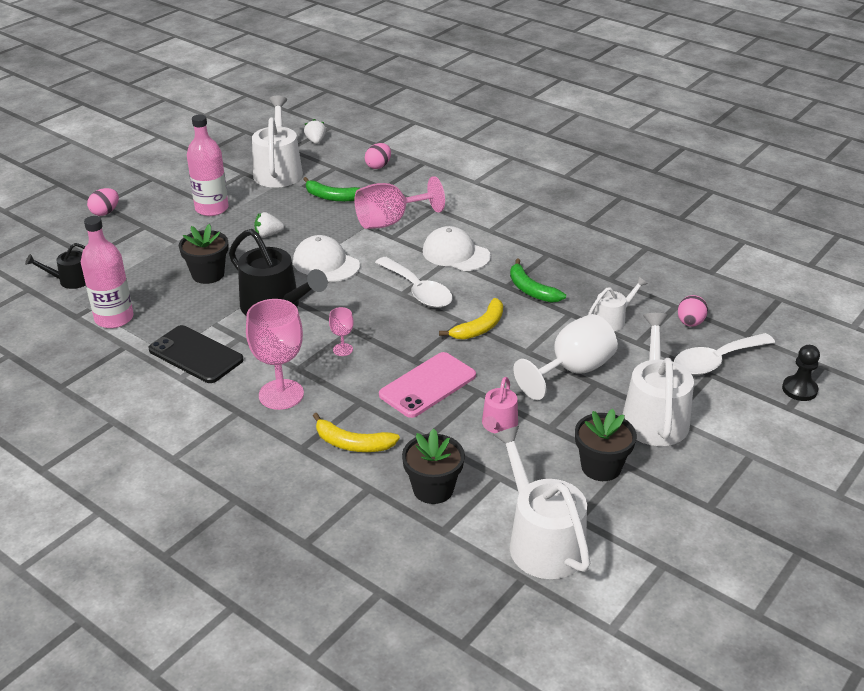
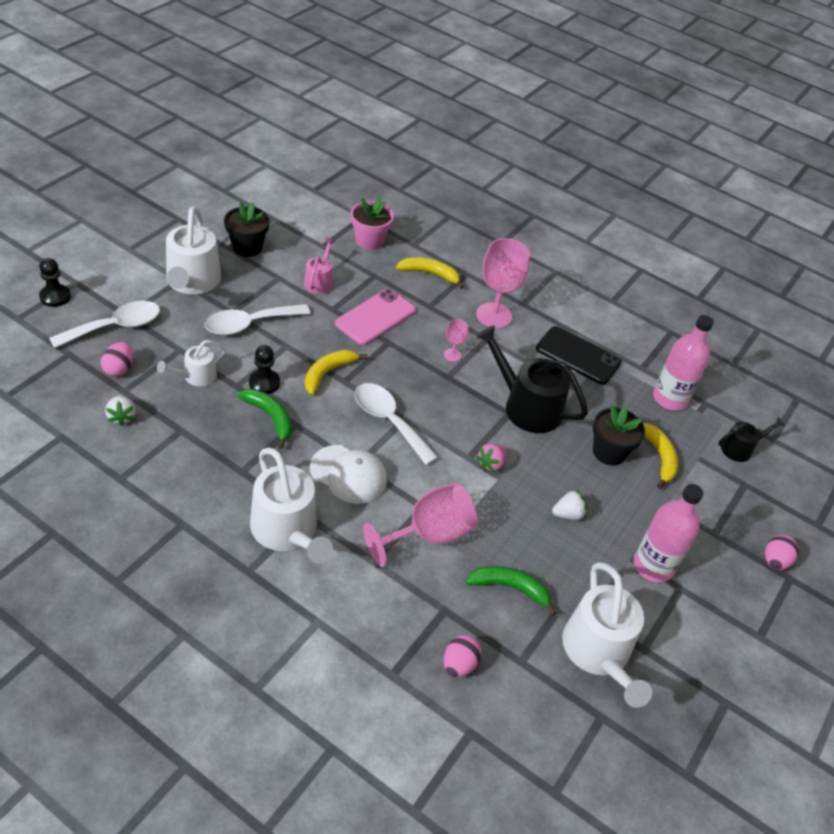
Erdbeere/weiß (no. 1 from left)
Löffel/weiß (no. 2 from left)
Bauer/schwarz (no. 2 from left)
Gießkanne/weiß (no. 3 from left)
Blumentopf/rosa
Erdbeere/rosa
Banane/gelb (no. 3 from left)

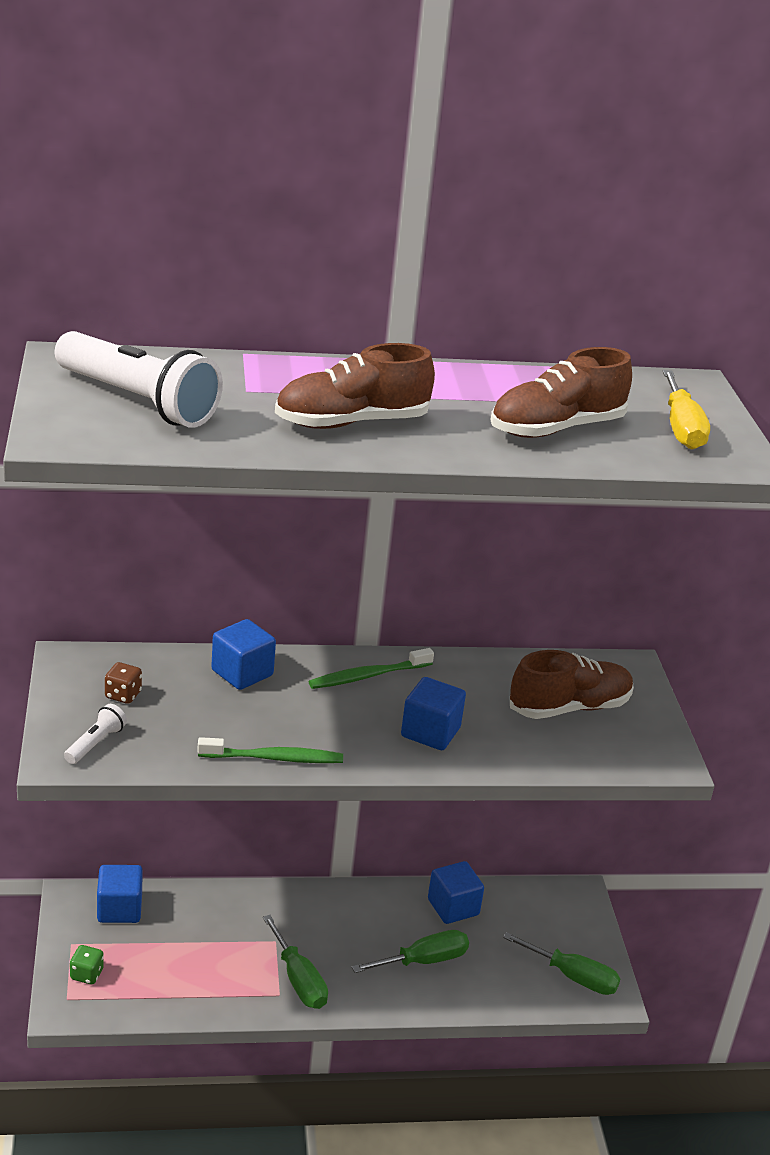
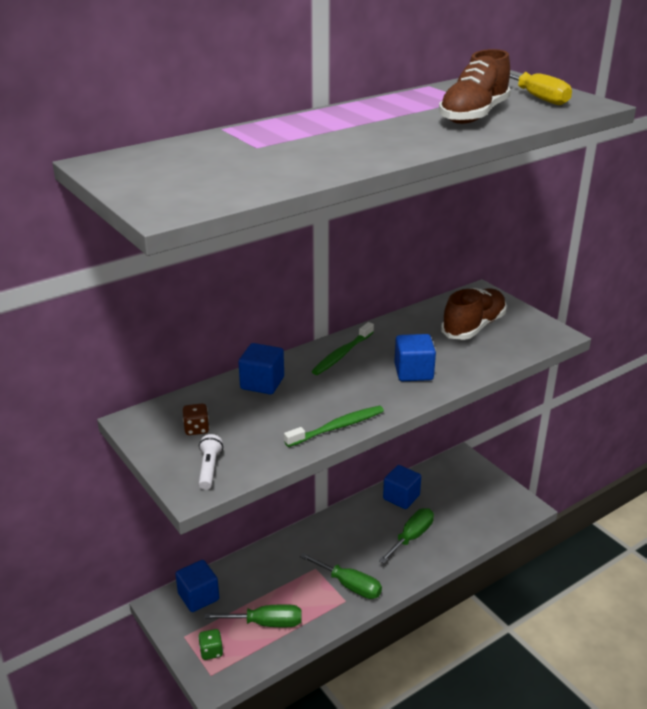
Schraubenzieher/grün (no. 1 from left)
Taschenlampe/weiß (no. 2 from left in the first image)
Schuh/braun (no. 1 from left in the first image)

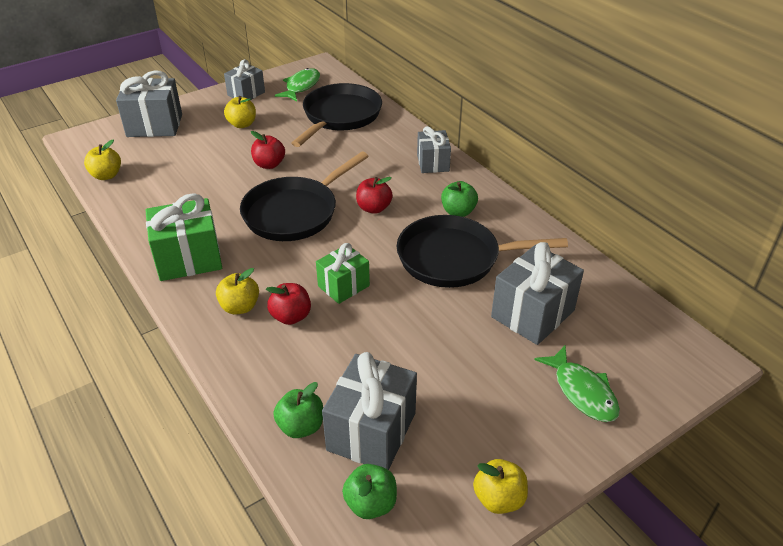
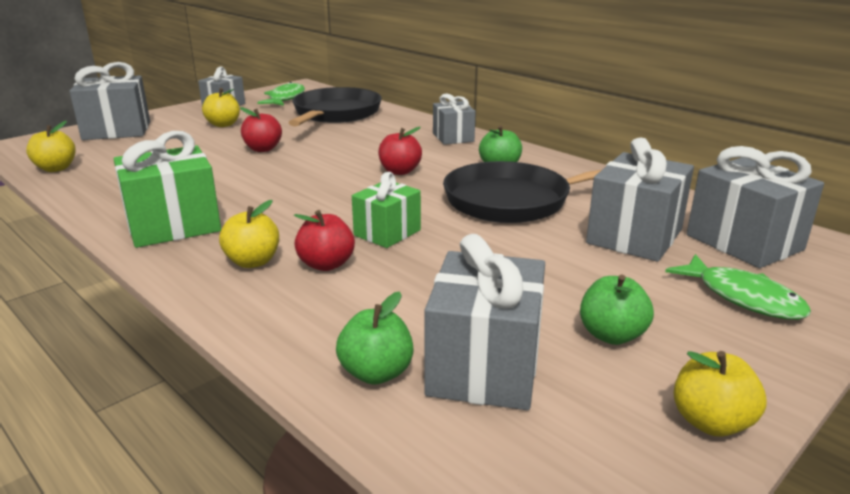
Apfel/grün (no. 3 from left)
Geschenk/grau (no. 6 from left)
Pfanne/schwarz (no. 1 from left in the first image)

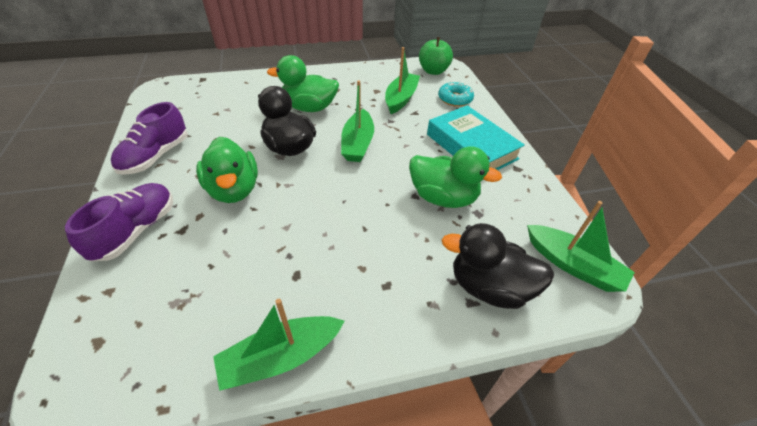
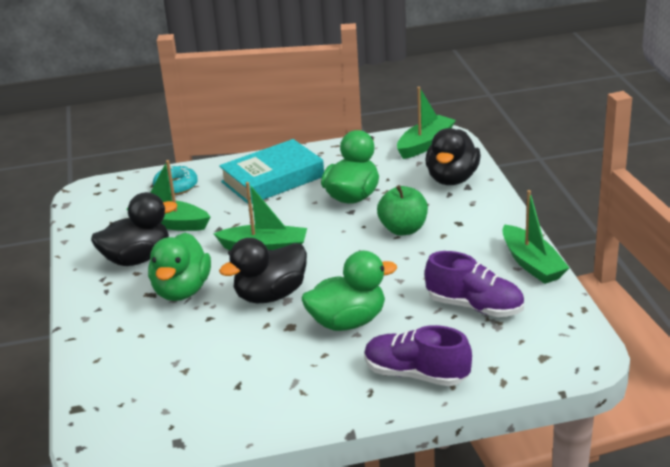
Ente/schwarz (no. 1 from left)
Apfel/grün
Schuh/lila (no. 2 from left)

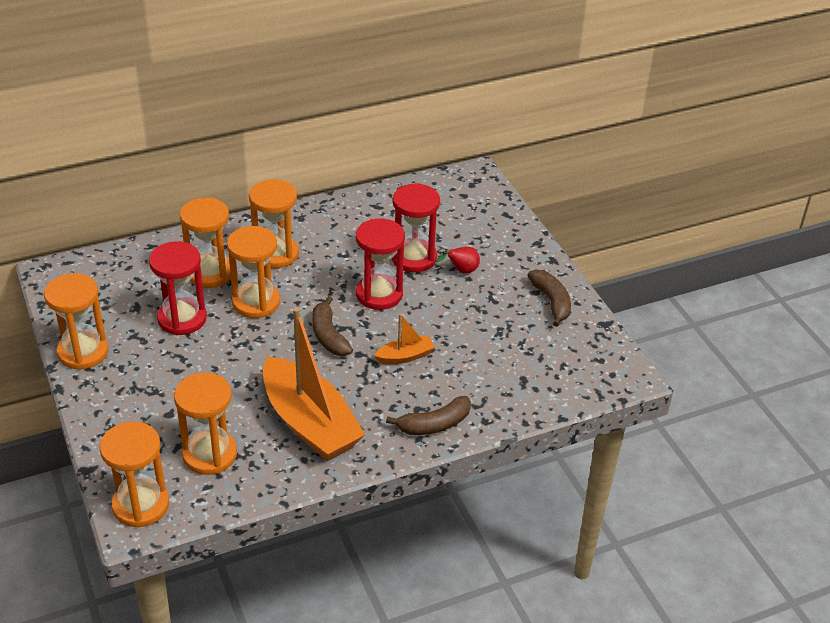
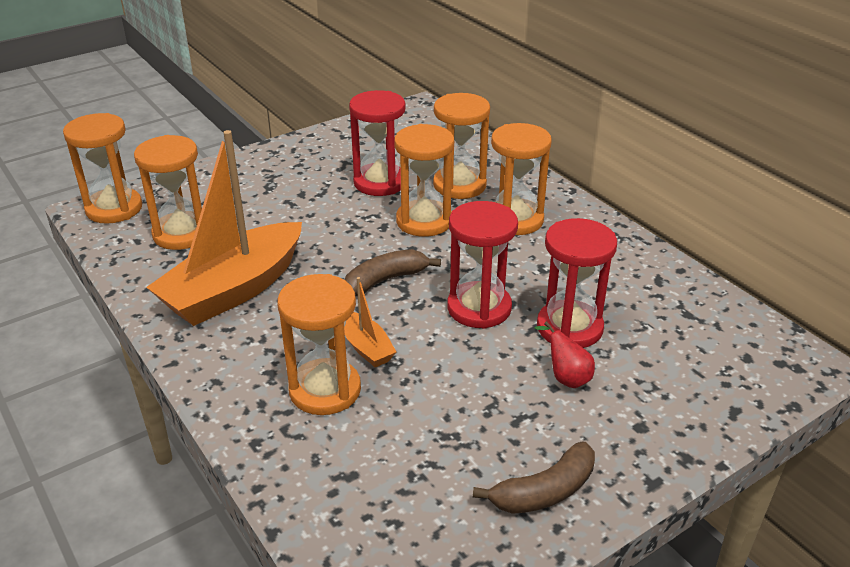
Sanduhr/orange (no. 3 from left)
Banane/braun (no. 2 from left in the first image)

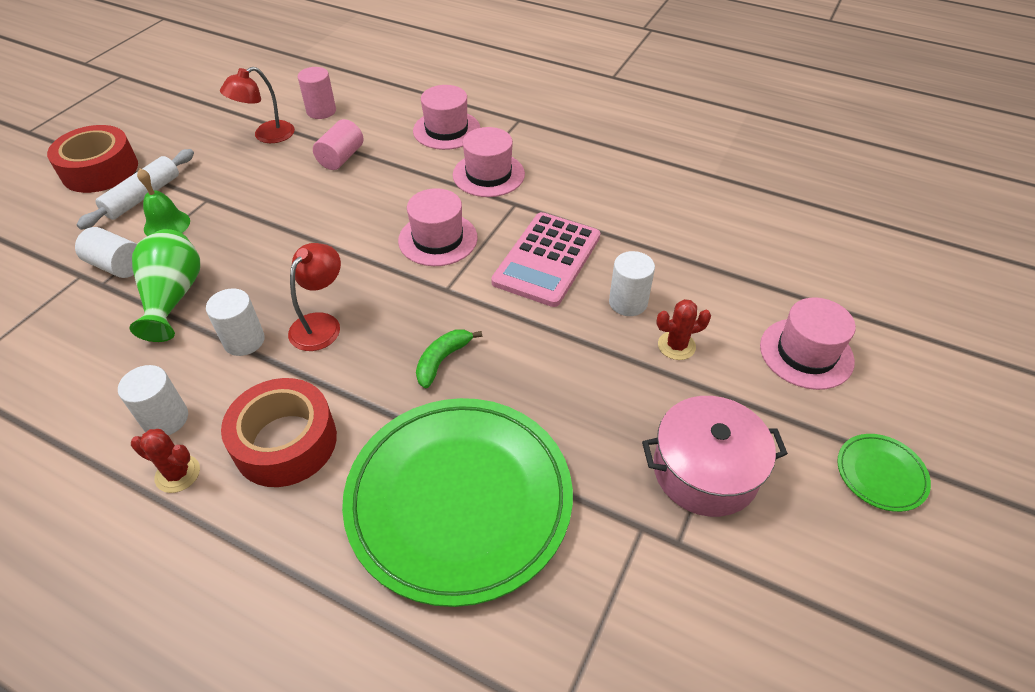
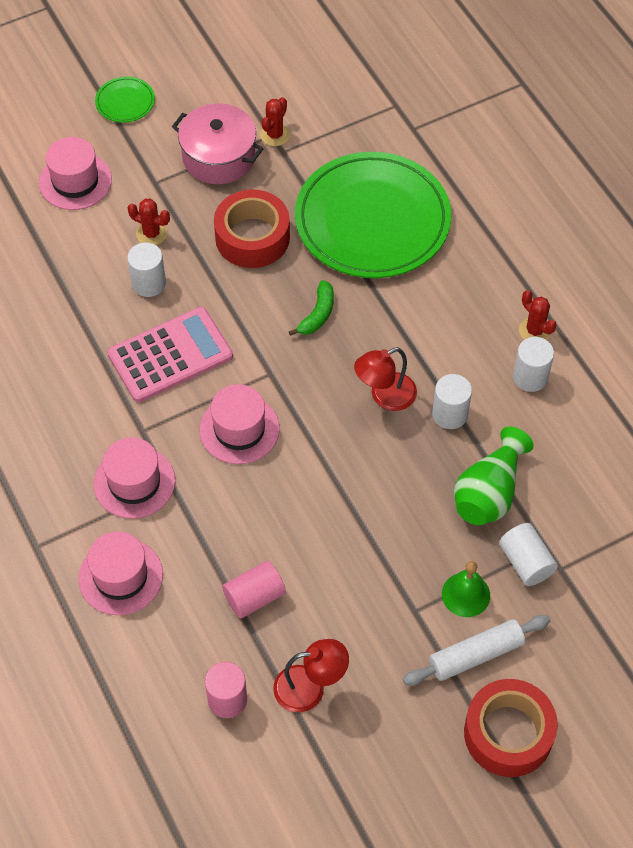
Klebeband/rot (no. 1 from left)
Kaktus/rot (no. 2 from left)
Banane/grün

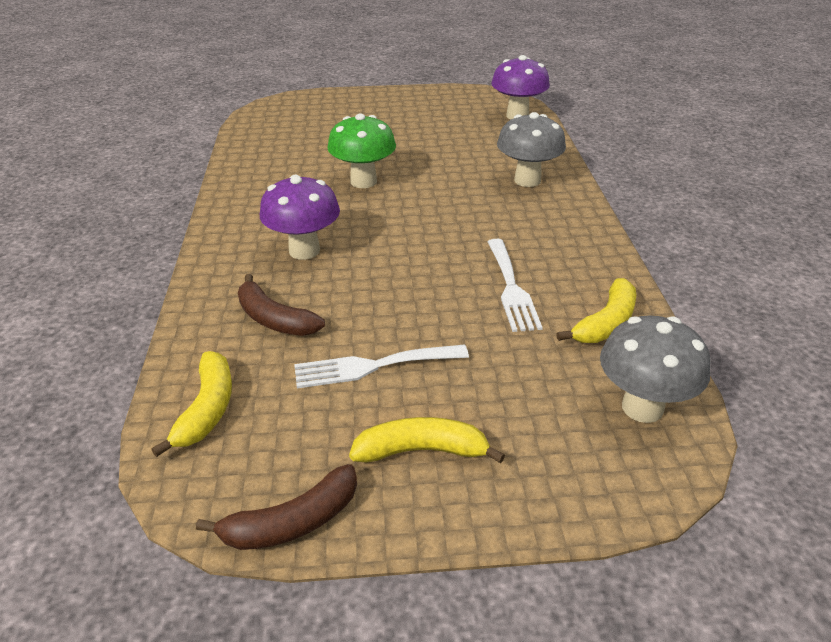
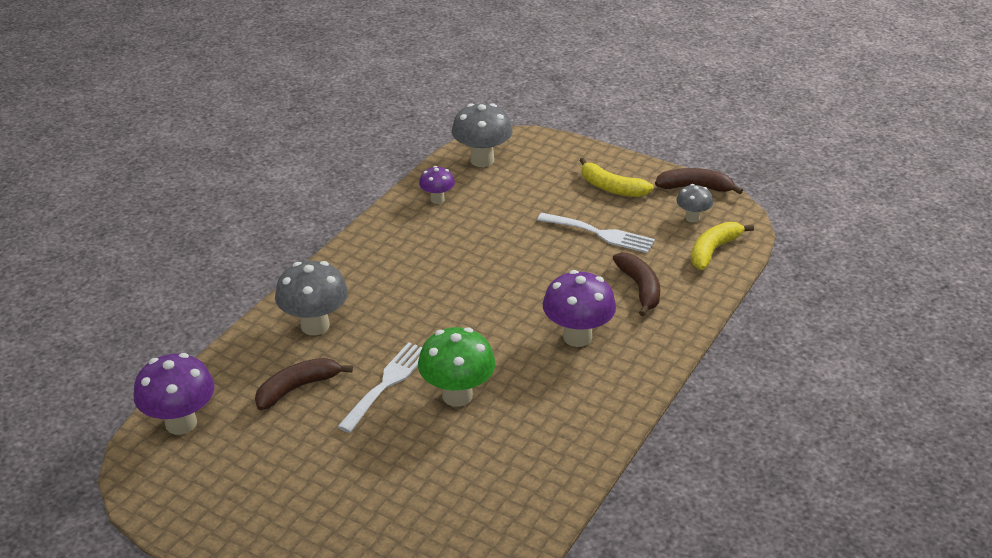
Banane/braun (no. 1 from left)
Gabel/weiß (no. 1 from left)
Pilz/lila (no. 2 from left)
Pilz/grau (no. 3 from left)

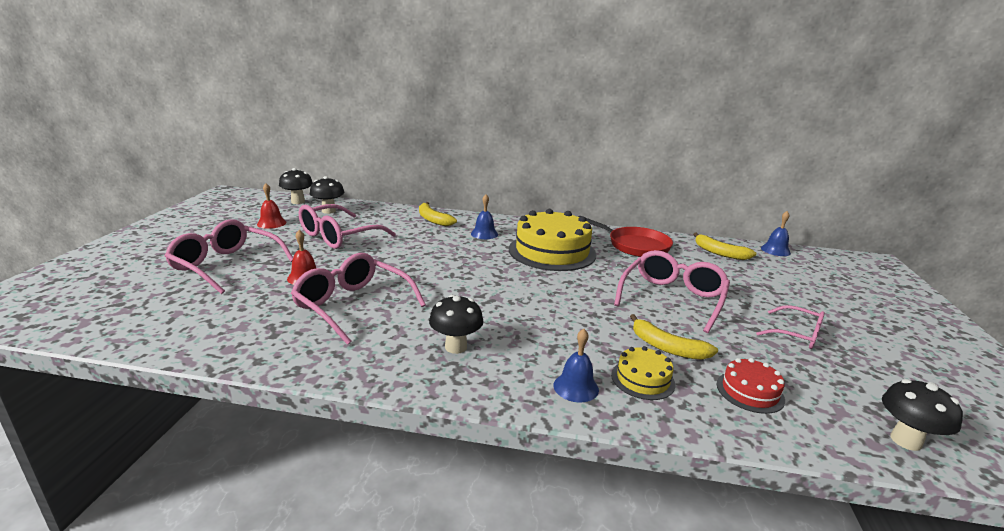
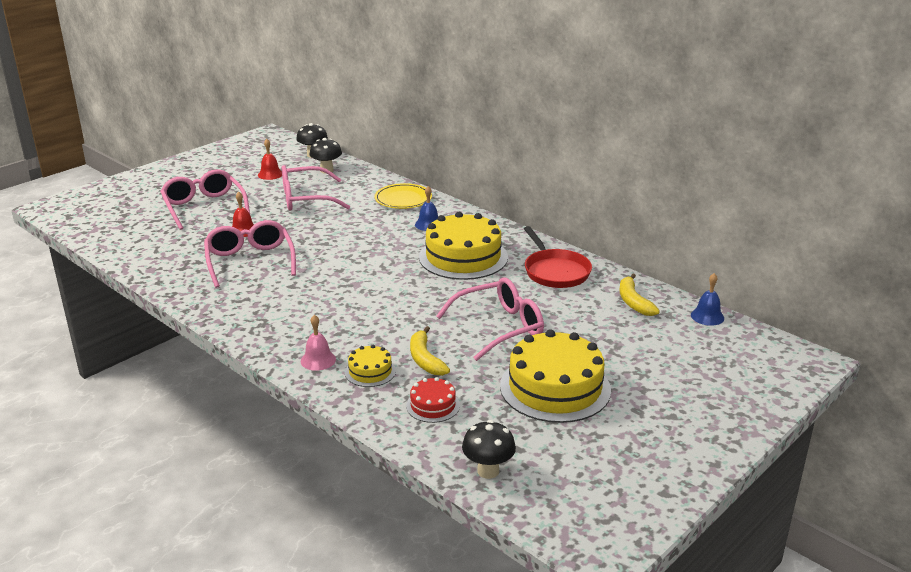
Glocke/rosa
Teller/gelb
Kuchen/gelb (no. 3 from left)
Pilz/schwarz (no. 3 from left in the first image)

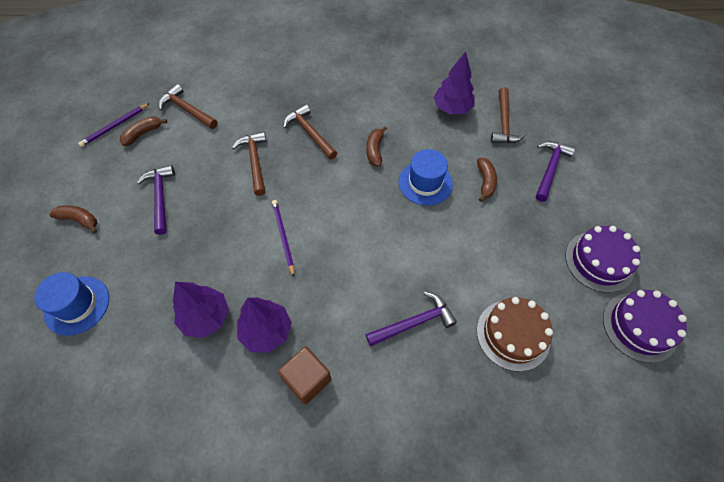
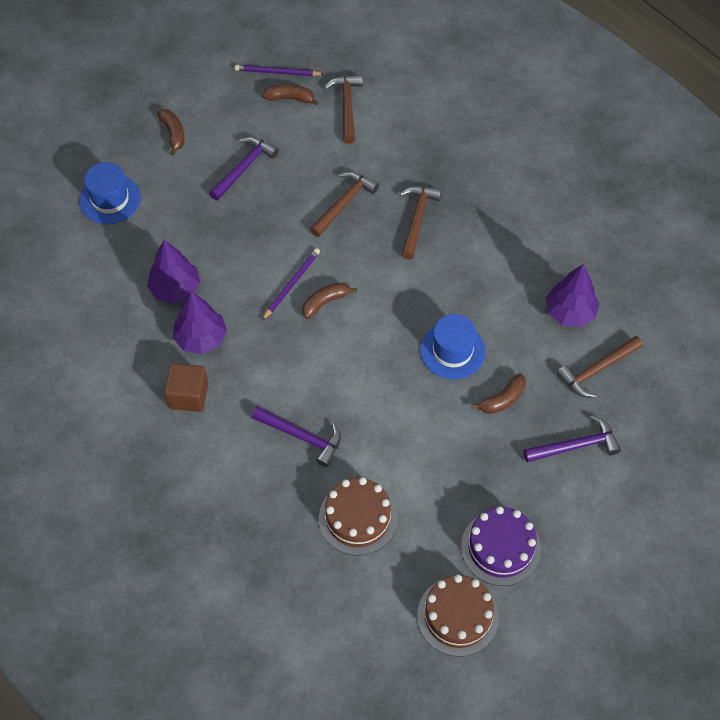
Banane/braun (no. 3 from left)
Kuchen/braun (no. 2 from left)

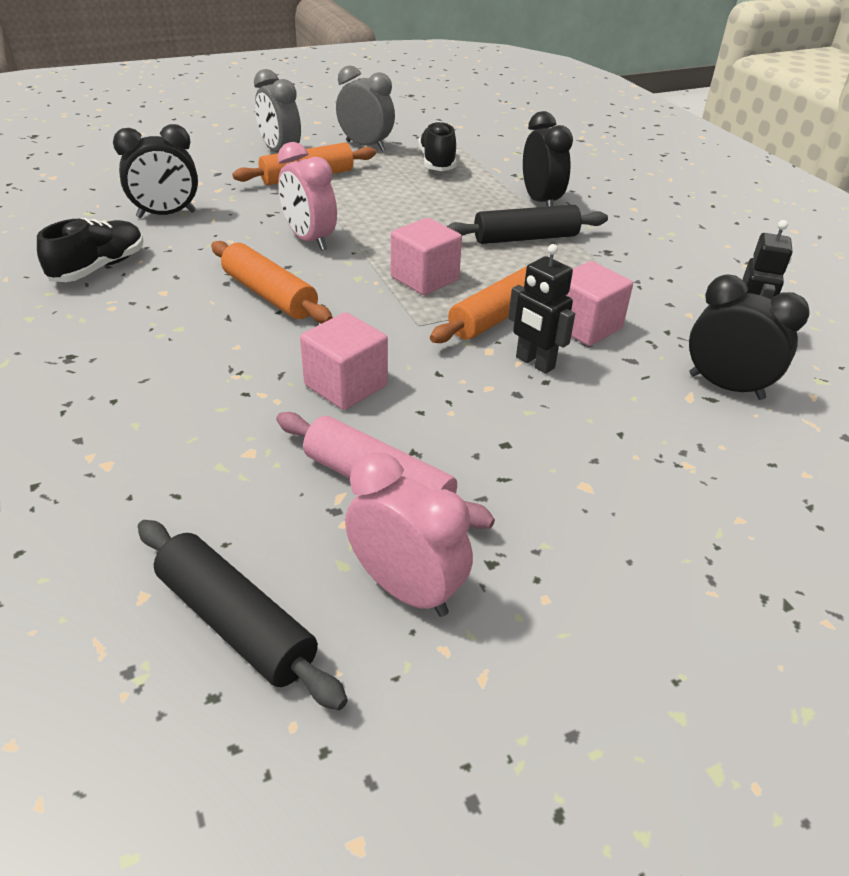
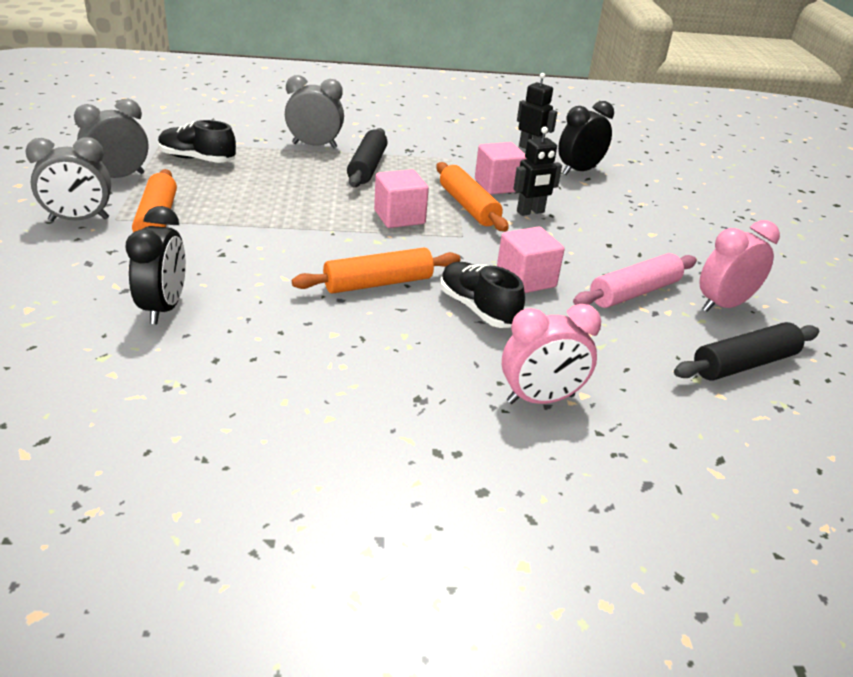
Wecker/grau (no. 3 from left)
Schuh/schwarz (no. 2 from left)
Wecker/rosa (no. 1 from left)

